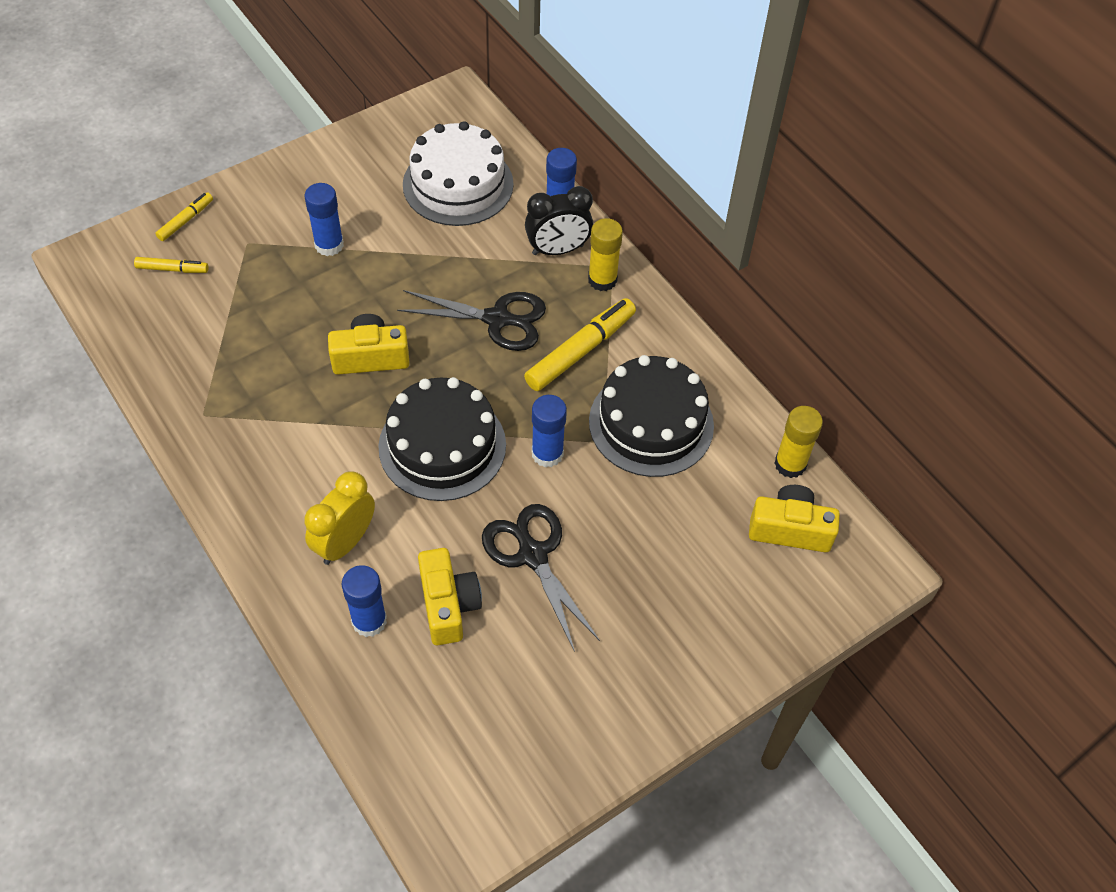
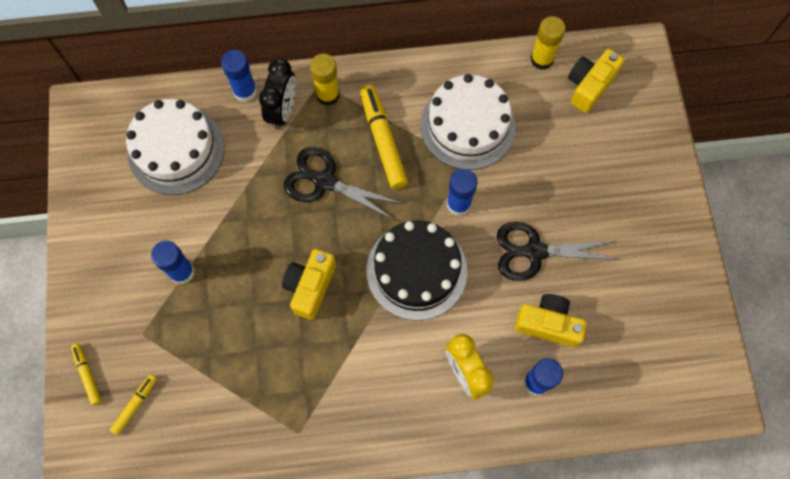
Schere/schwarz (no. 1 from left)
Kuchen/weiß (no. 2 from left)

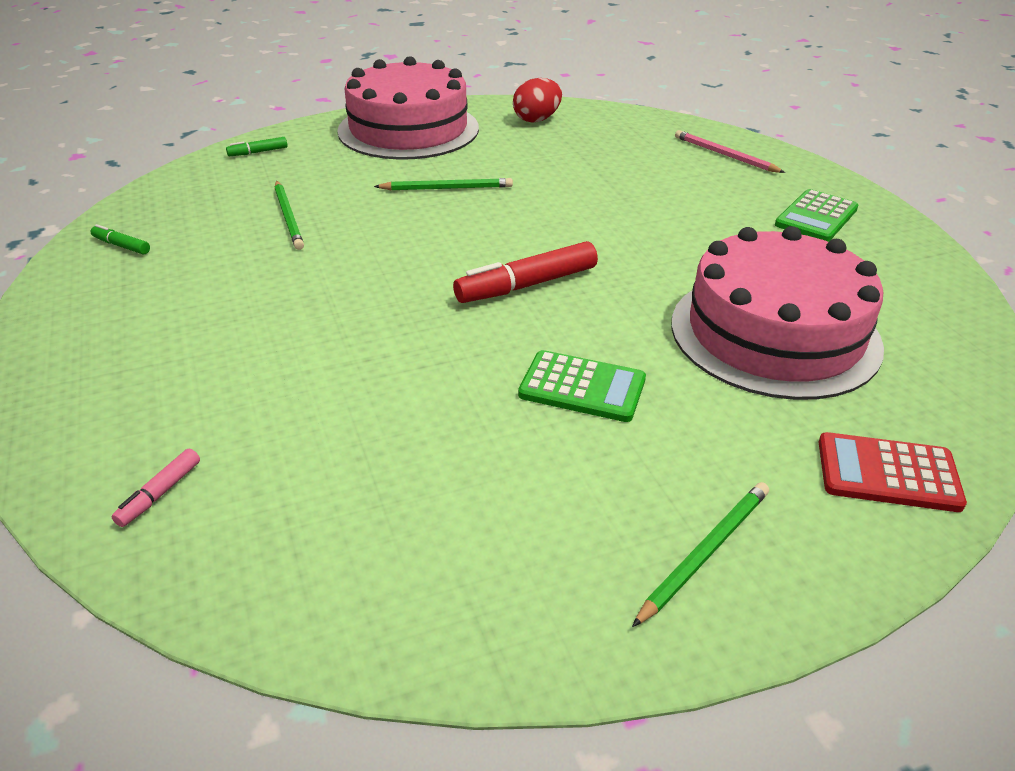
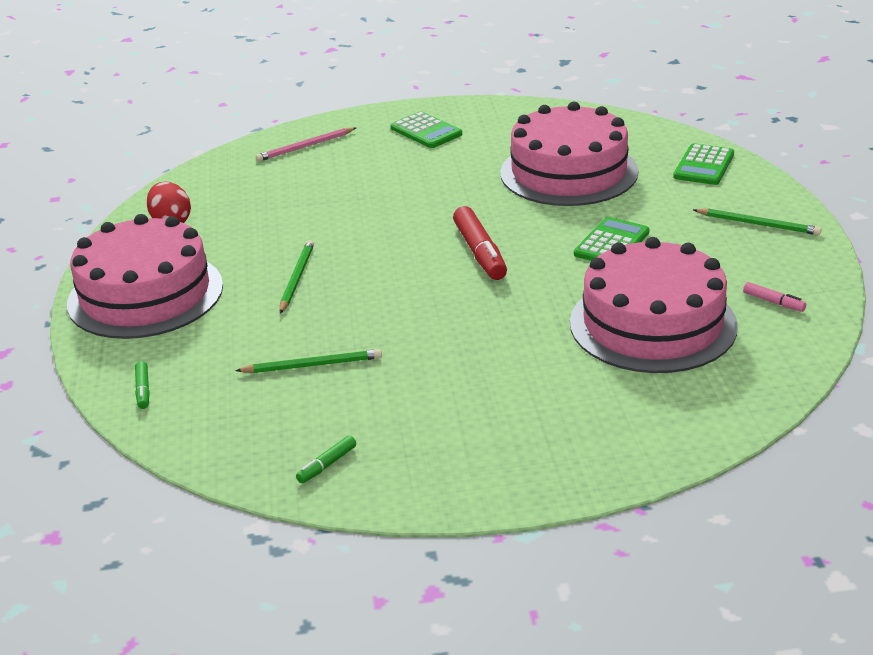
Kuchen/rosa (no. 3 from left)
Taschenrechner/grün (no. 3 from left)
Bleistift/grün (no. 3 from left)
Filzstift/rosa

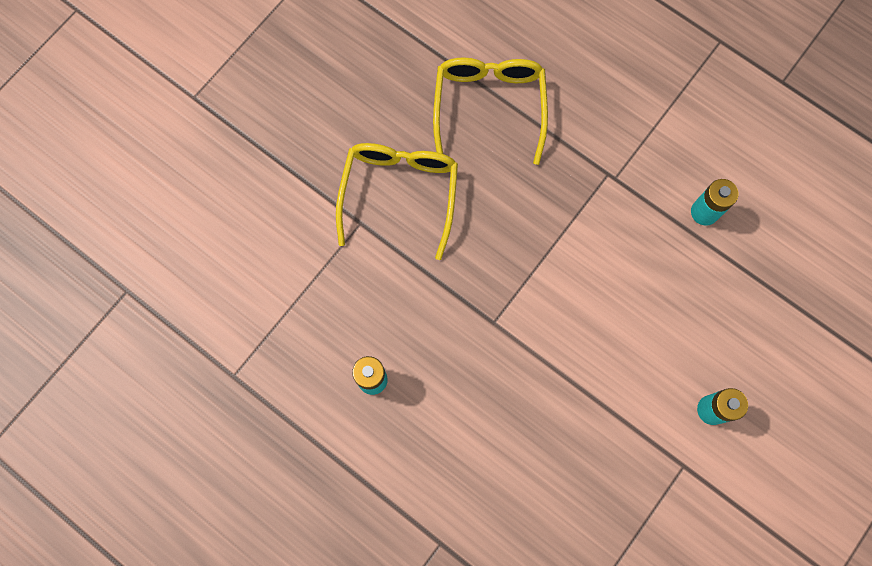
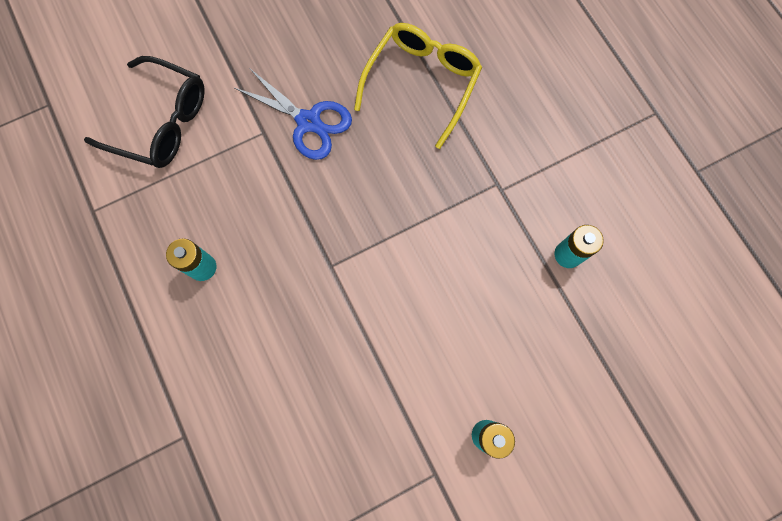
Brille/schwarz
Schere/blau

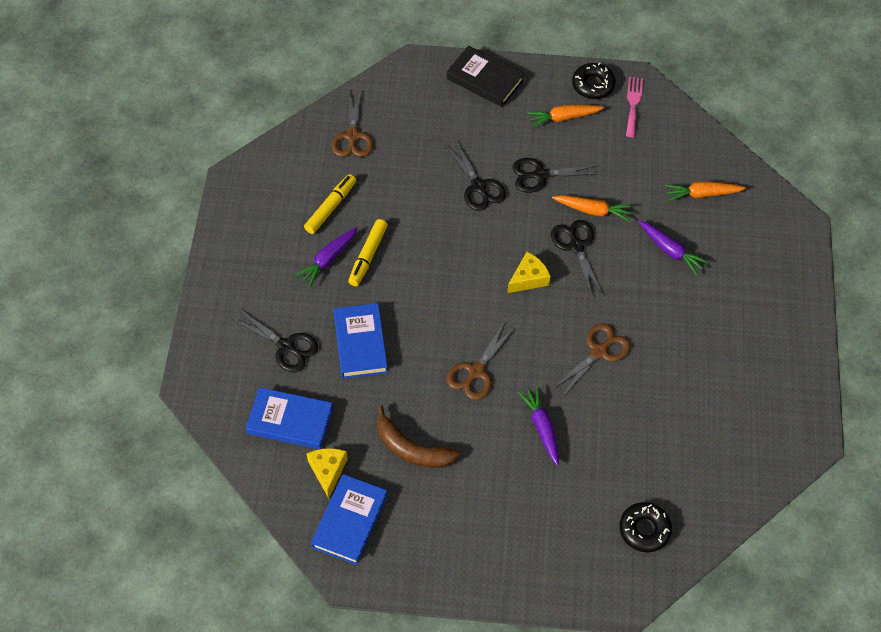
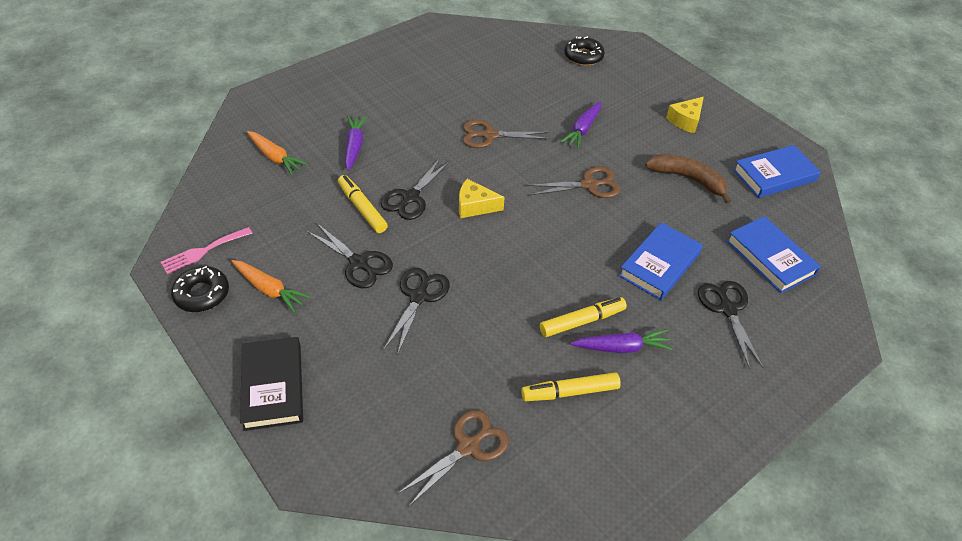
Filzstift/gelb (no. 1 from left)
Banane/braun
Käse/gelb (no. 2 from left)

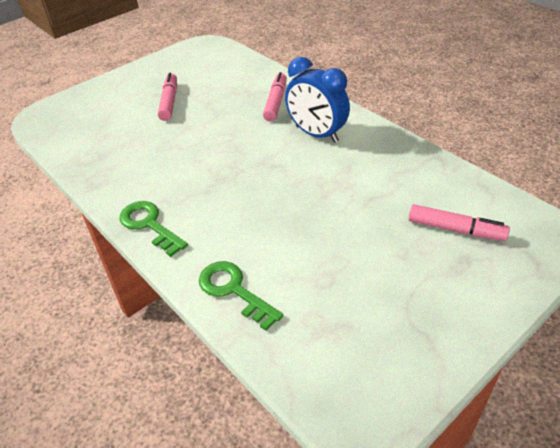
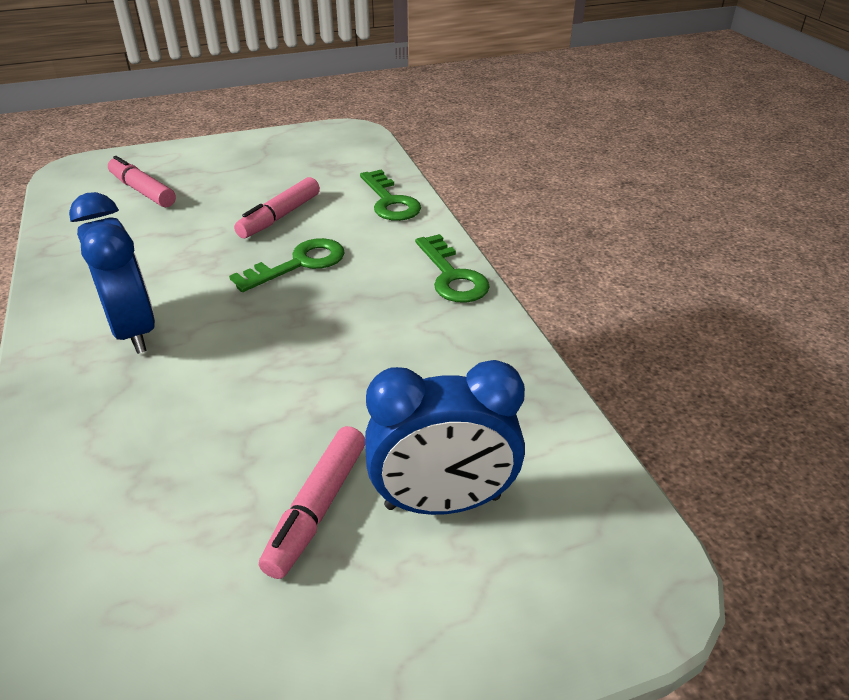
Schlüssel/grün (no. 1 from left)
Filzstift/rosa (no. 2 from left)
Wecker/blau (no. 2 from left)

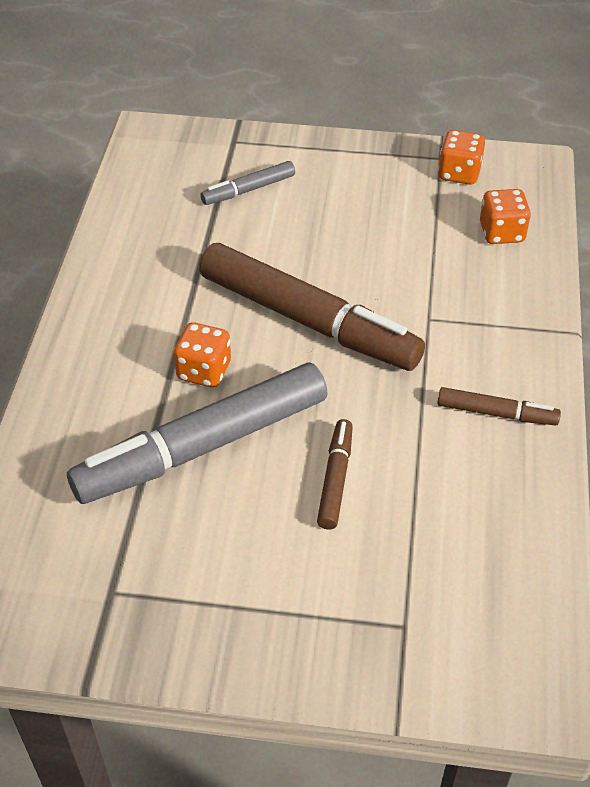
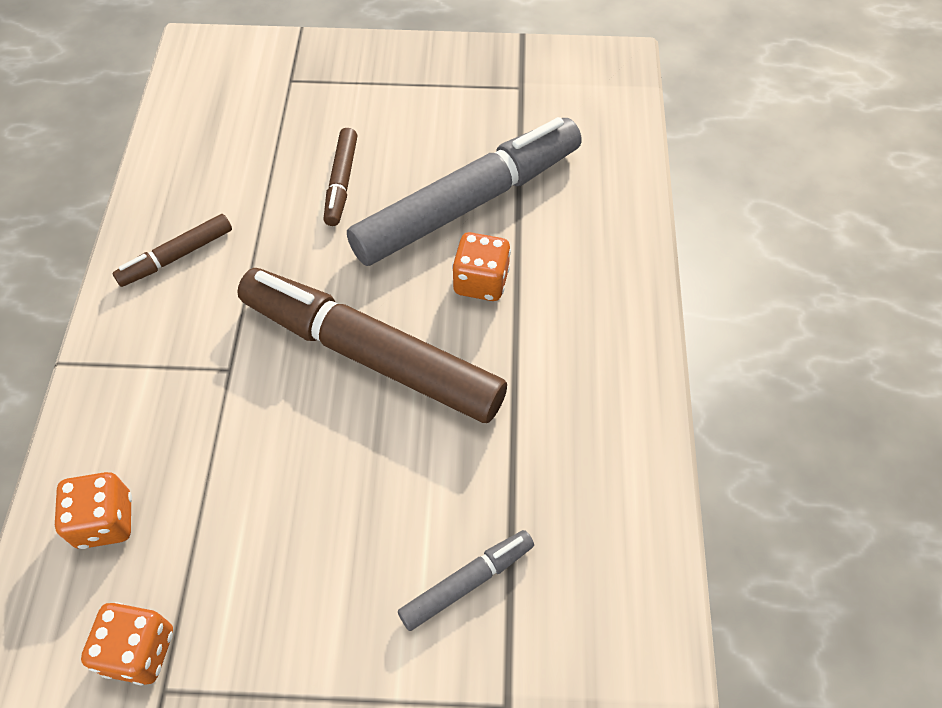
Filzstift/braun (no. 1 from left)

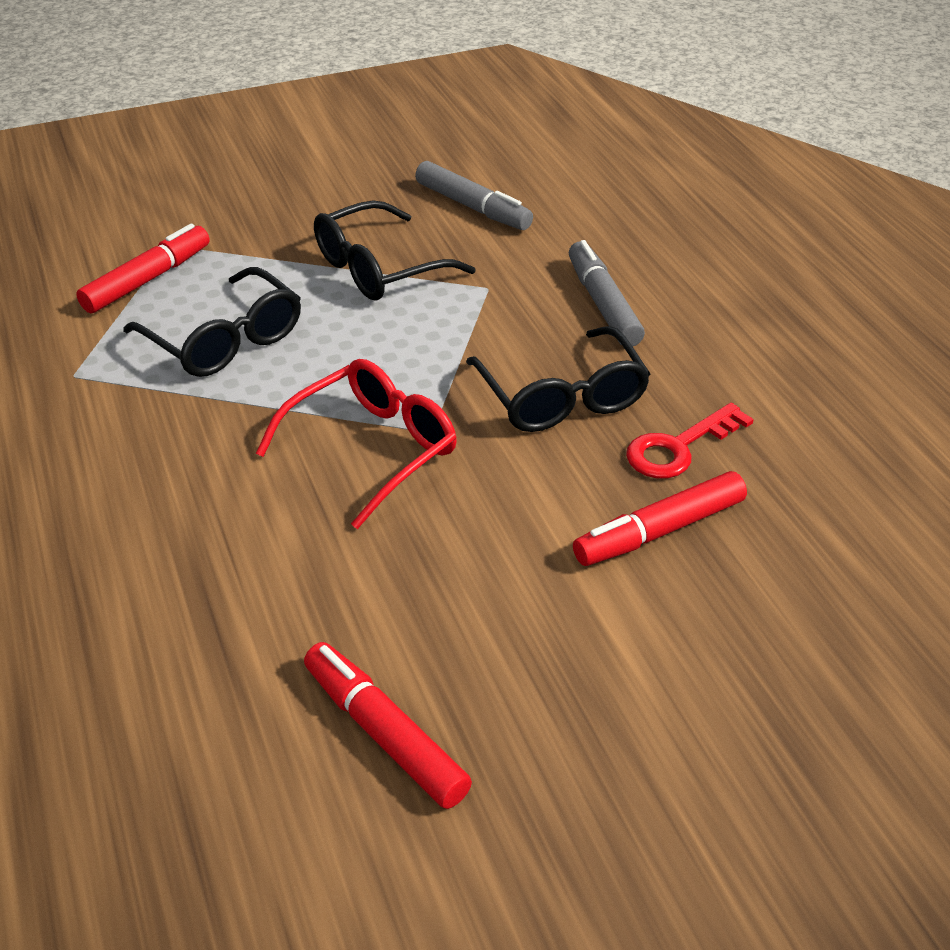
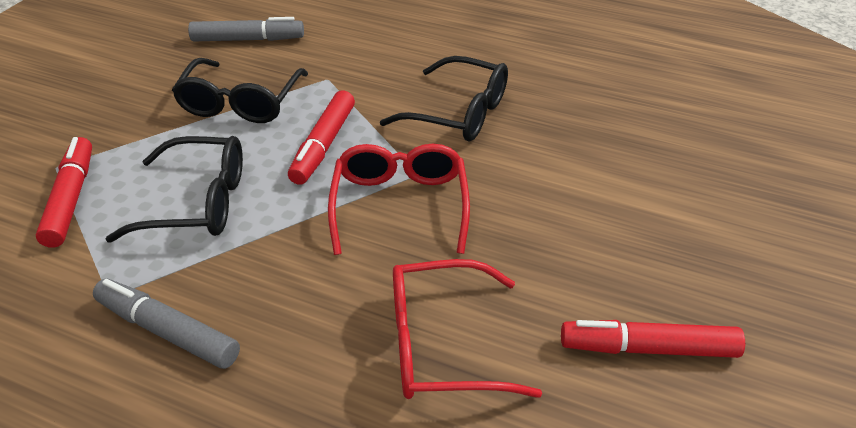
Filzstift/grau (no. 1 from left)
Filzstift/rot (no. 2 from left)
Brille/rot (no. 2 from left)
Schlüssel/rot

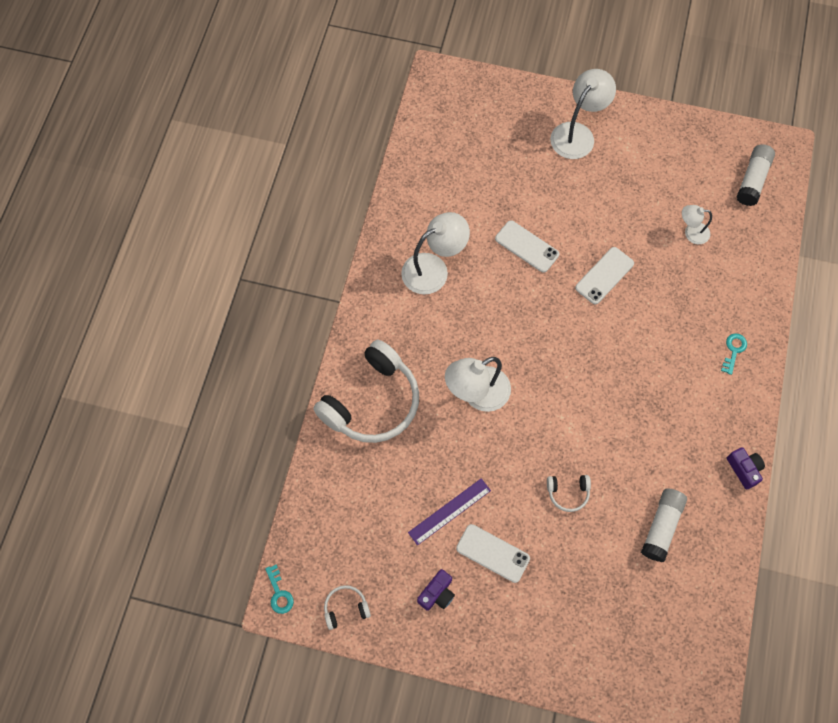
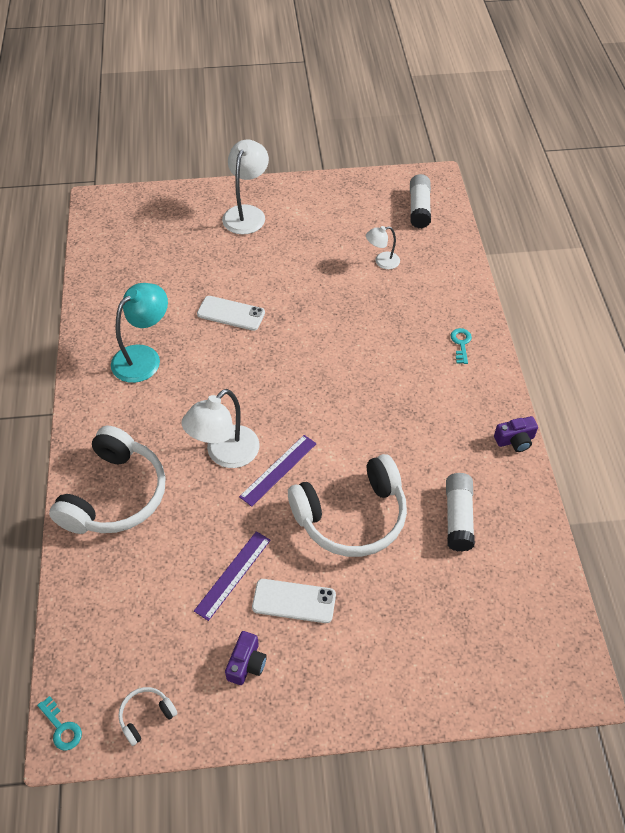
Lampe/türkis
Lineal/lila (no. 2 from left)
Kopfhörer/weiß (no. 3 from left)
Kamera/lila (no. 2 from left)
Handy/weiß (no. 3 from left in the first image)

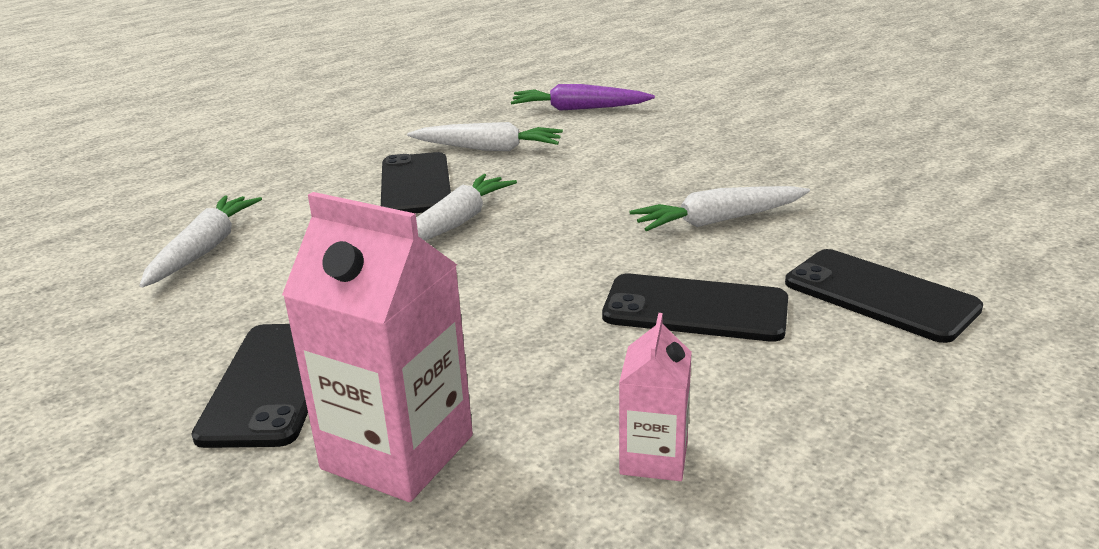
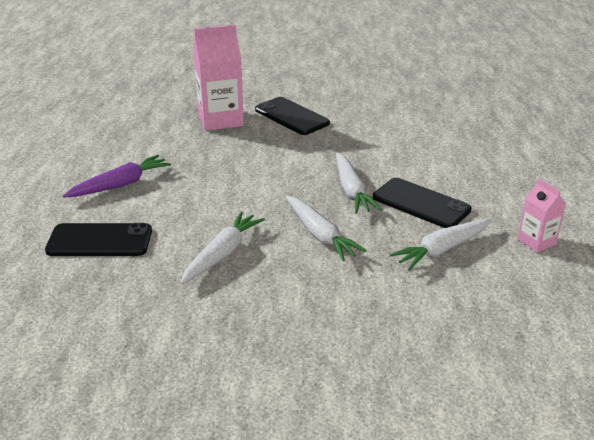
Karotte/lila
Karotte/weiß (no. 2 from left)
Getränkekarton/rosa (no. 2 from left)
Handy/schwarz (no. 3 from left in the first image)

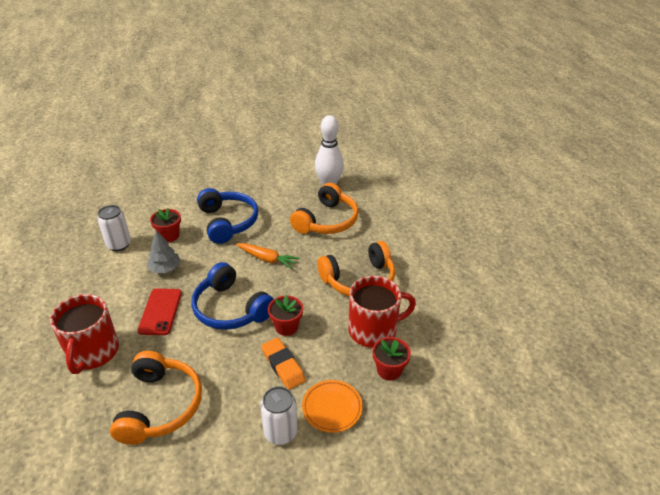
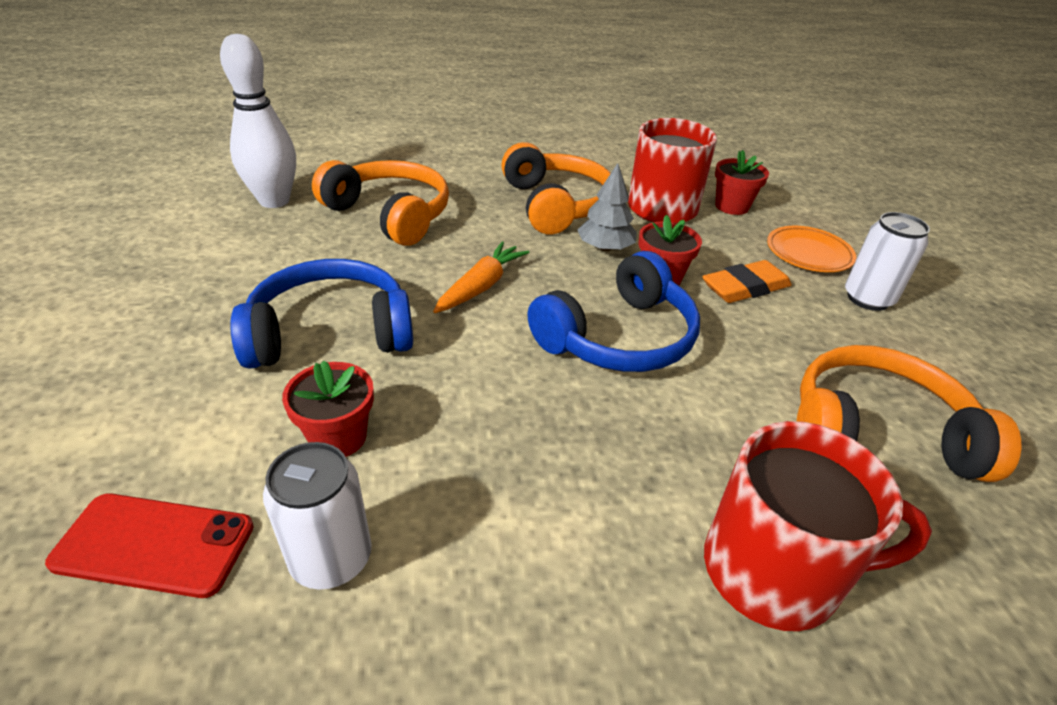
Handy/rot
Baum/grau

